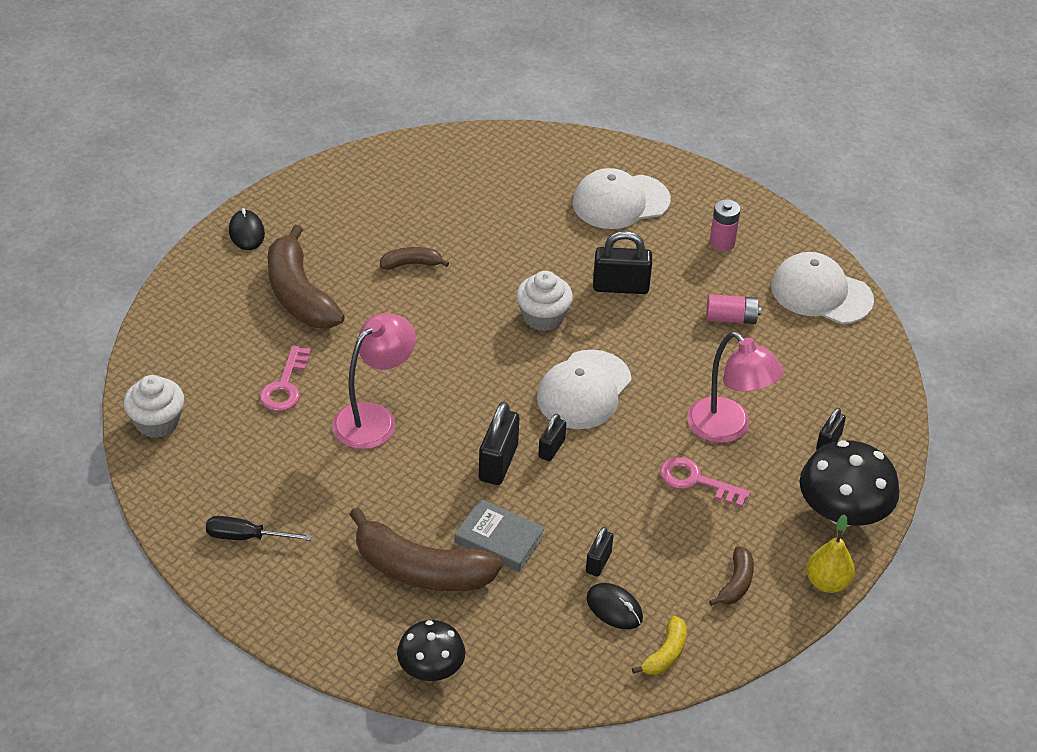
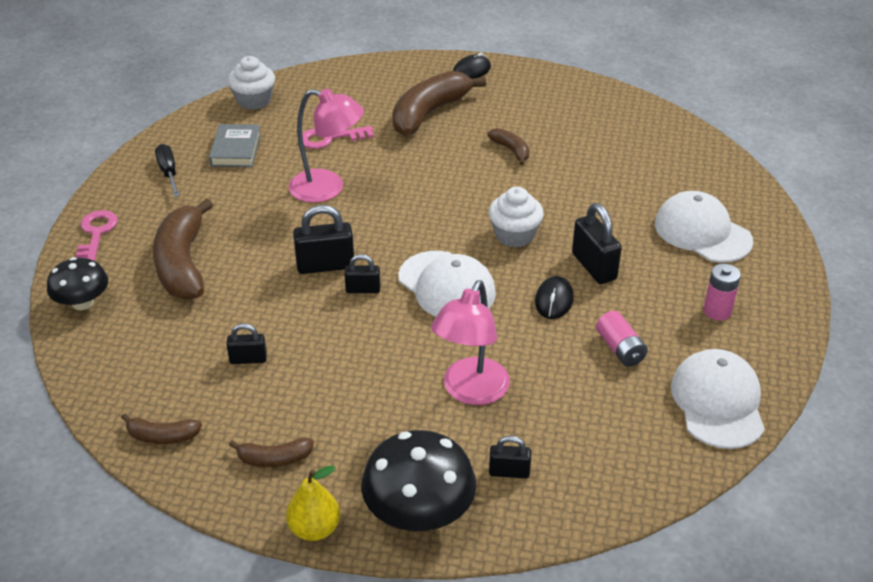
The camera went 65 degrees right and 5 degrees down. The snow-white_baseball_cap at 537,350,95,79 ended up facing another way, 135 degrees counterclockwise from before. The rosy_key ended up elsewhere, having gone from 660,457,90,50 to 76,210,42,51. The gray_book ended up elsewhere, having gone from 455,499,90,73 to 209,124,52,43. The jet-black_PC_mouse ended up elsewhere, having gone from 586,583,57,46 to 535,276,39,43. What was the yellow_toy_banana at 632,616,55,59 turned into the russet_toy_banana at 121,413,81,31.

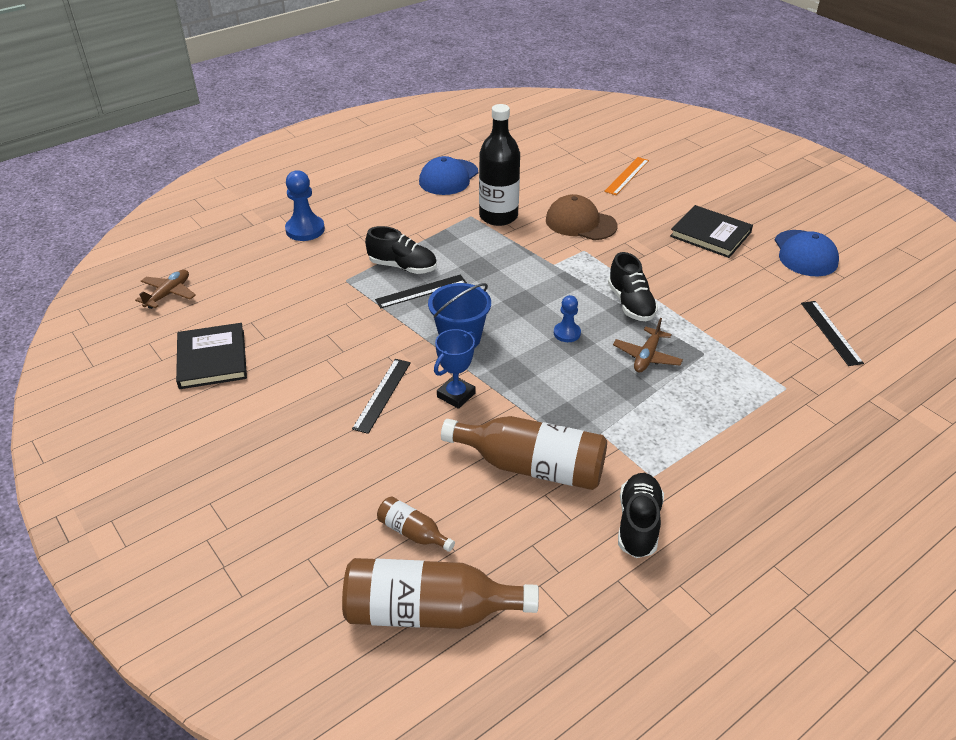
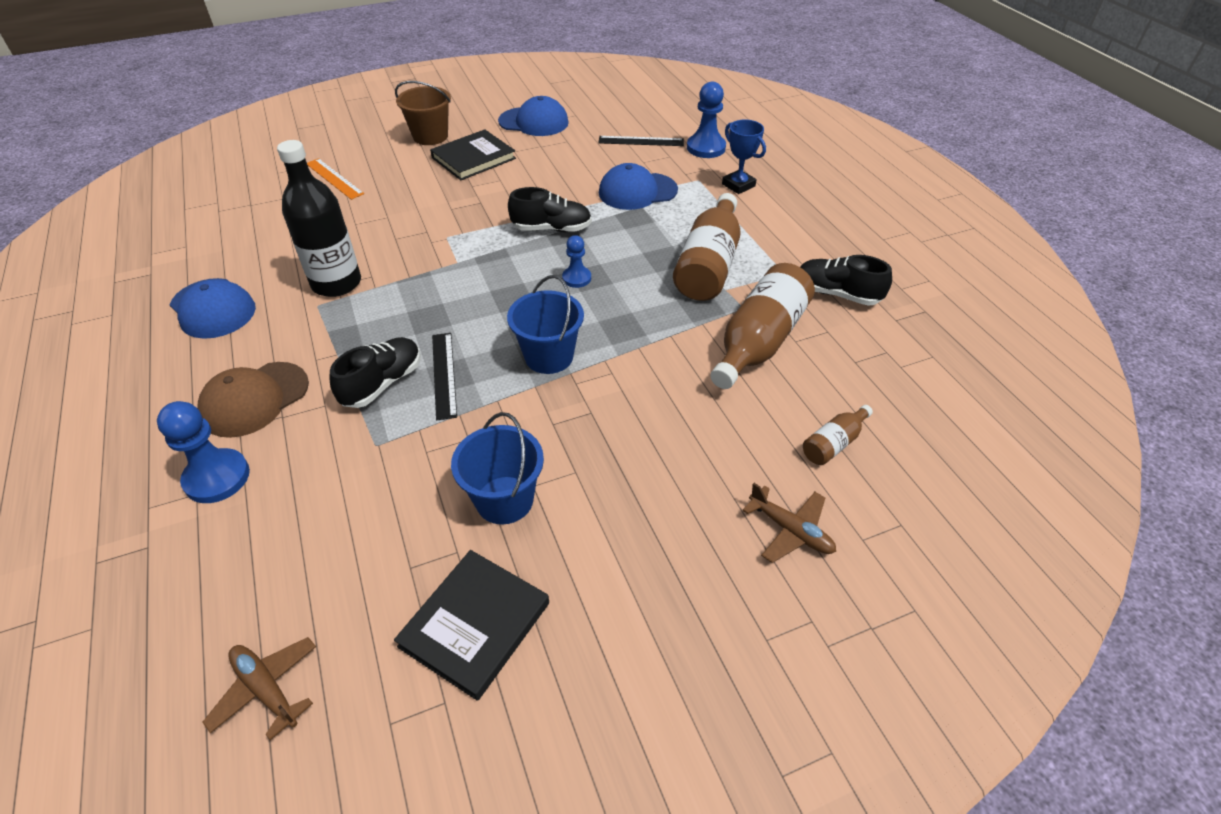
The camera went 75 degrees left and 5 degrees up. The russet_baseball_cap ended up elsewhere, having gone from 546,194,71,46 to 197,362,112,76. The russet_plane ended up elsewhere, having gone from 613,318,70,55 to 743,483,93,80. The jet-black_book at 176,323,71,66 ended up facing another way, 60 degrees counterclockwise from before. The blue_award_cup ended up elsewhere, having gone from 434,329,42,80 to 722,119,44,75. The second view lost the jet-black_measuring_stick at 352,359,59,75. The russet_flask ended up elsewhere, having gone from 342,558,197,71 to 673,193,68,108. The second view gained the russet_bucket at 395,81,56,64. The second view gained the blue_pawn at 687,82,39,76. The second view gained the blue_baseball_cap at 599,163,79,47. The second view gained the blue_bucket at 451,412,93,112.

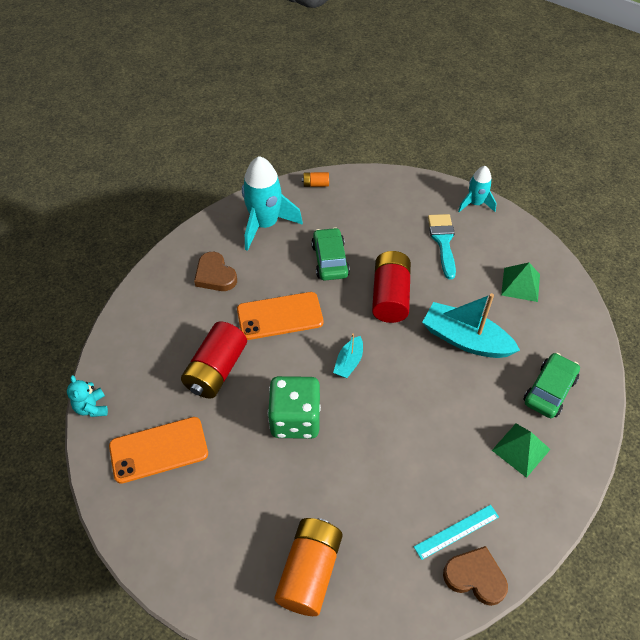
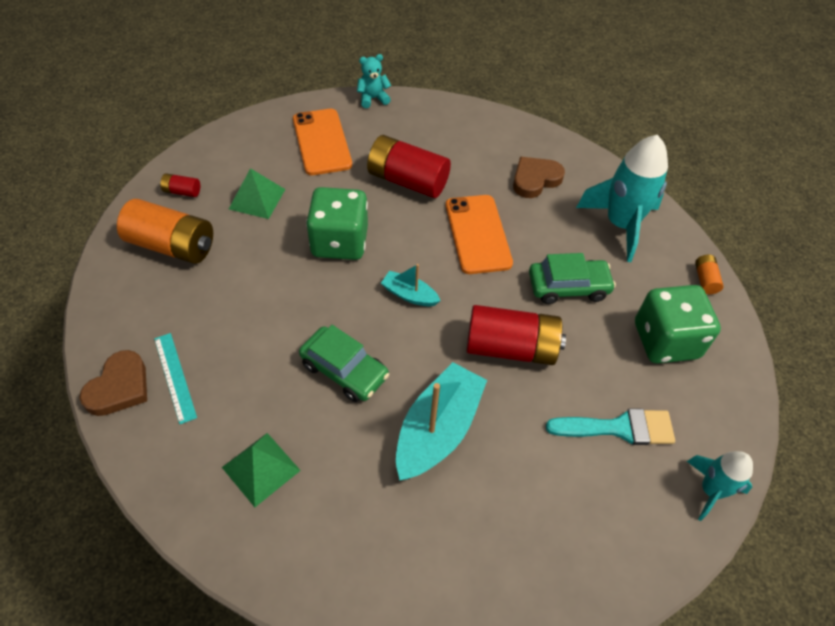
The camera went 90 degrees right and 0 degrees up. The emerald_pyramid ended up elsewhere, having gone from 501,263,39,39 to 229,168,56,51. The emerald_automobile ended up elsewhere, having gone from 523,353,57,65 to 299,325,90,77. The second view gained the red_power_cell at 161,173,39,24. The second view gained the emerald_die at 635,285,86,78.

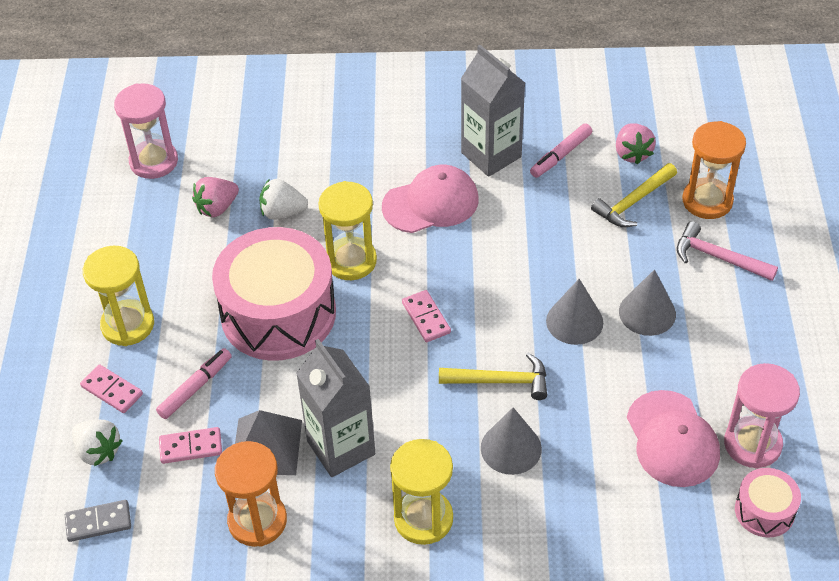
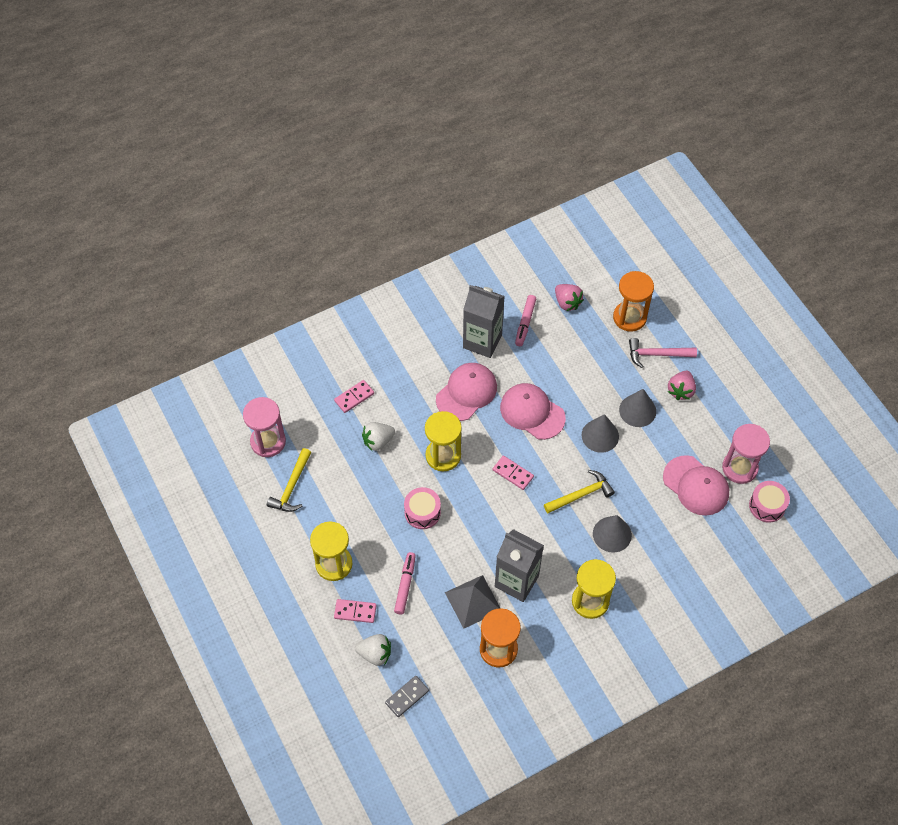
The camera went 30 degrees left and 10 degrees up. The yellow_hammer ended up elsewhere, having gone from 591,163,86,64 to 267,448,44,64. The rosy_toy_strawberry ended up elsewhere, having gone from 192,177,47,40 to 668,371,28,29. The size of the rosy_drum at 212,227,124,134 changed by a factor of 0.46. The rosy_domino_piece ended up elsewhere, having gone from 159,427,63,37 to 334,380,40,33. The second view gained the rosy_baseball_cap at 500,383,66,57.

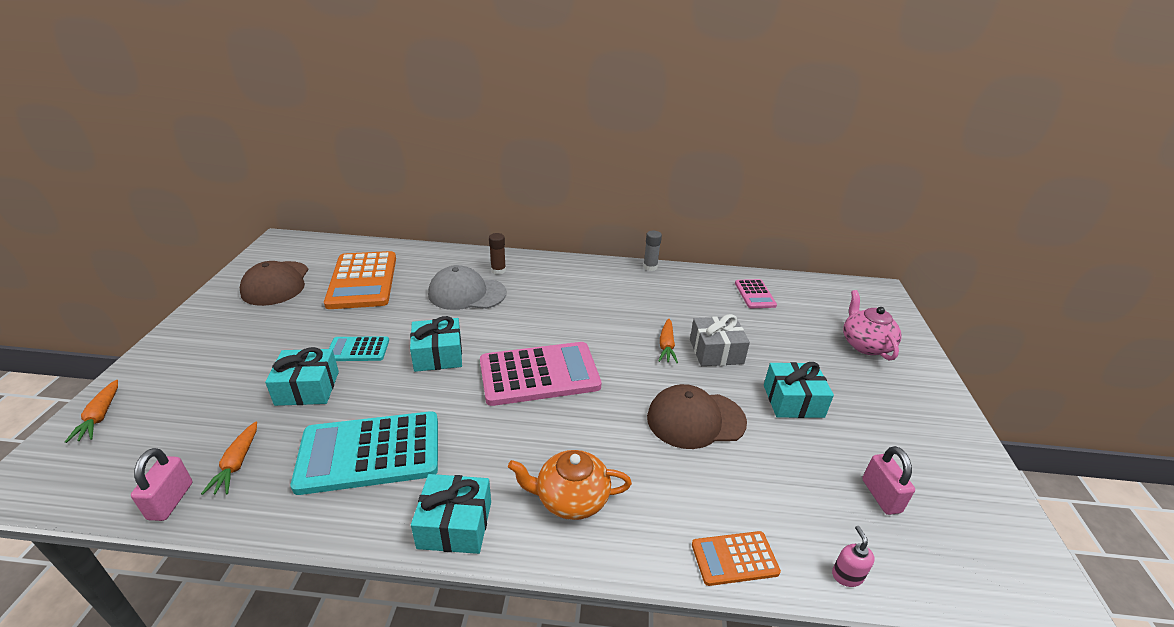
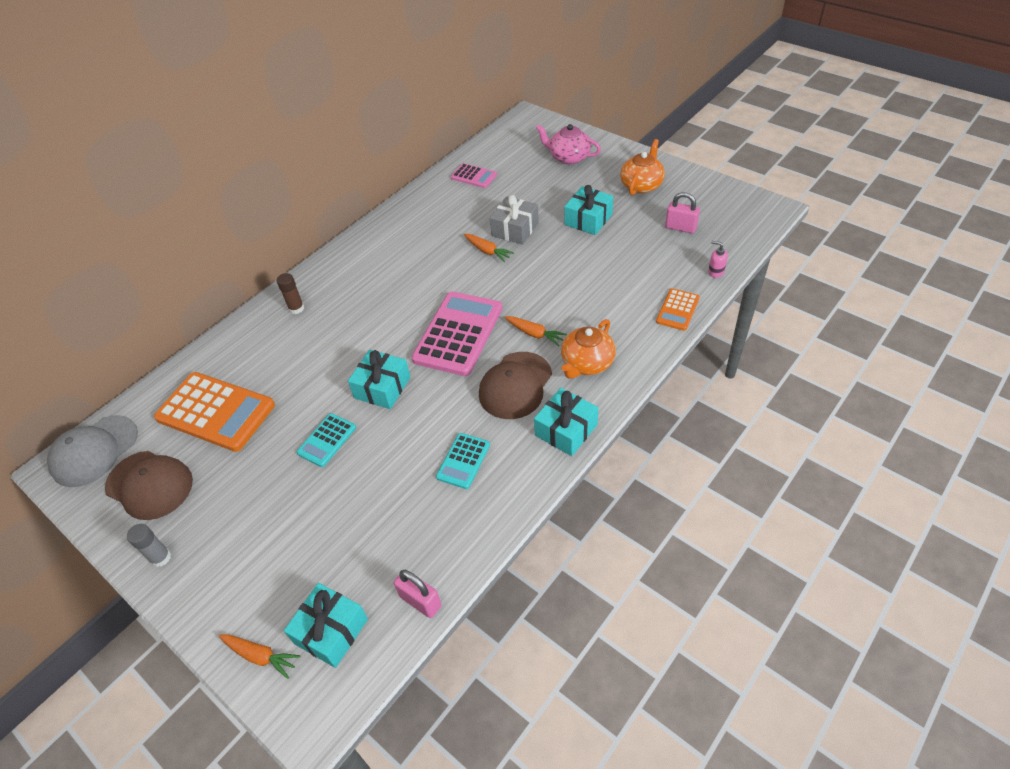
The camera went 50 degrees left and 15 degrees up. The gray_glue ended up elsewhere, having gone from 643,231,19,40 to 127,524,44,43. The gray_baseball_cap ended up elsewhere, having gone from 428,265,78,45 to 47,415,91,72. The teal_wrapped_gift ended up elsewhere, having gone from 265,347,74,59 to 284,583,84,85. The russet_baseball_cap ended up elsewhere, having gone from 647,384,100,65 to 479,352,73,67. The size of the teal_calculator at 291,411,147,84 changed by a factor of 0.51. The bright_orange_carrot ended up elsewhere, having gone from 201,422,56,73 to 505,316,62,30. The second view gained the bright_orange_china_teapot at 620,139,45,56.

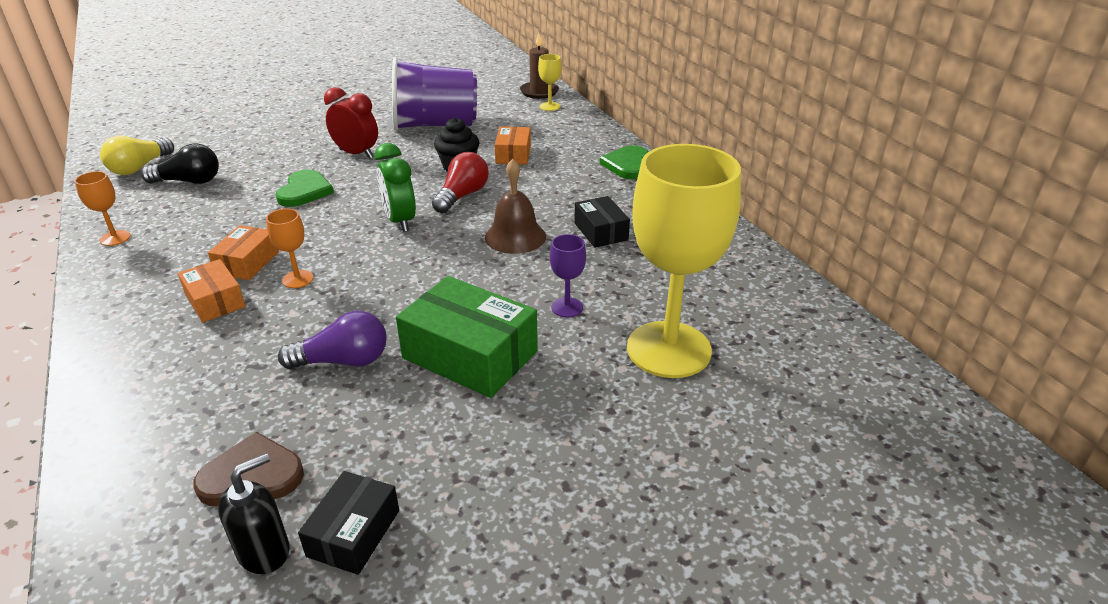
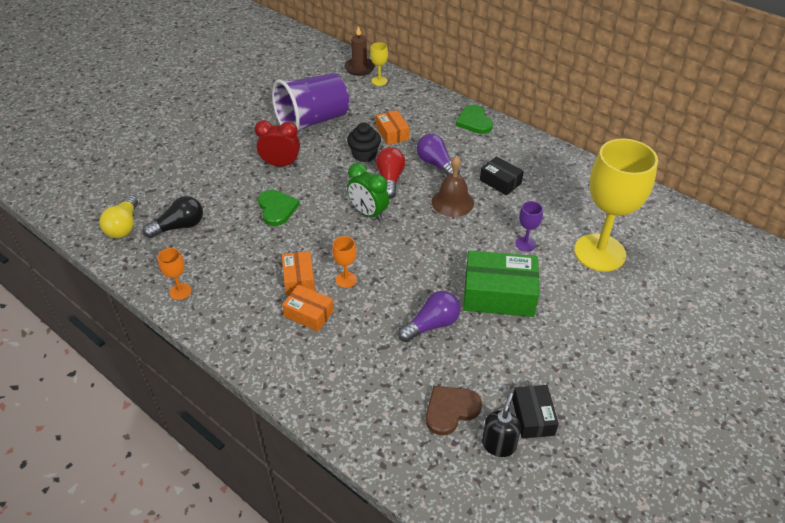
The camera went 25 degrees left and 10 degrees up. The second view gained the purple_light_bulb at 417,134,43,42.

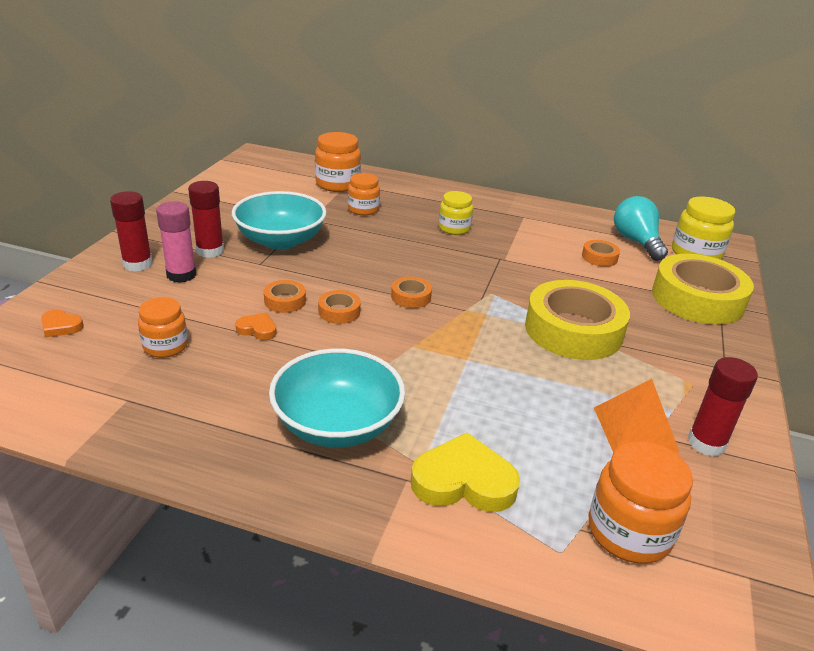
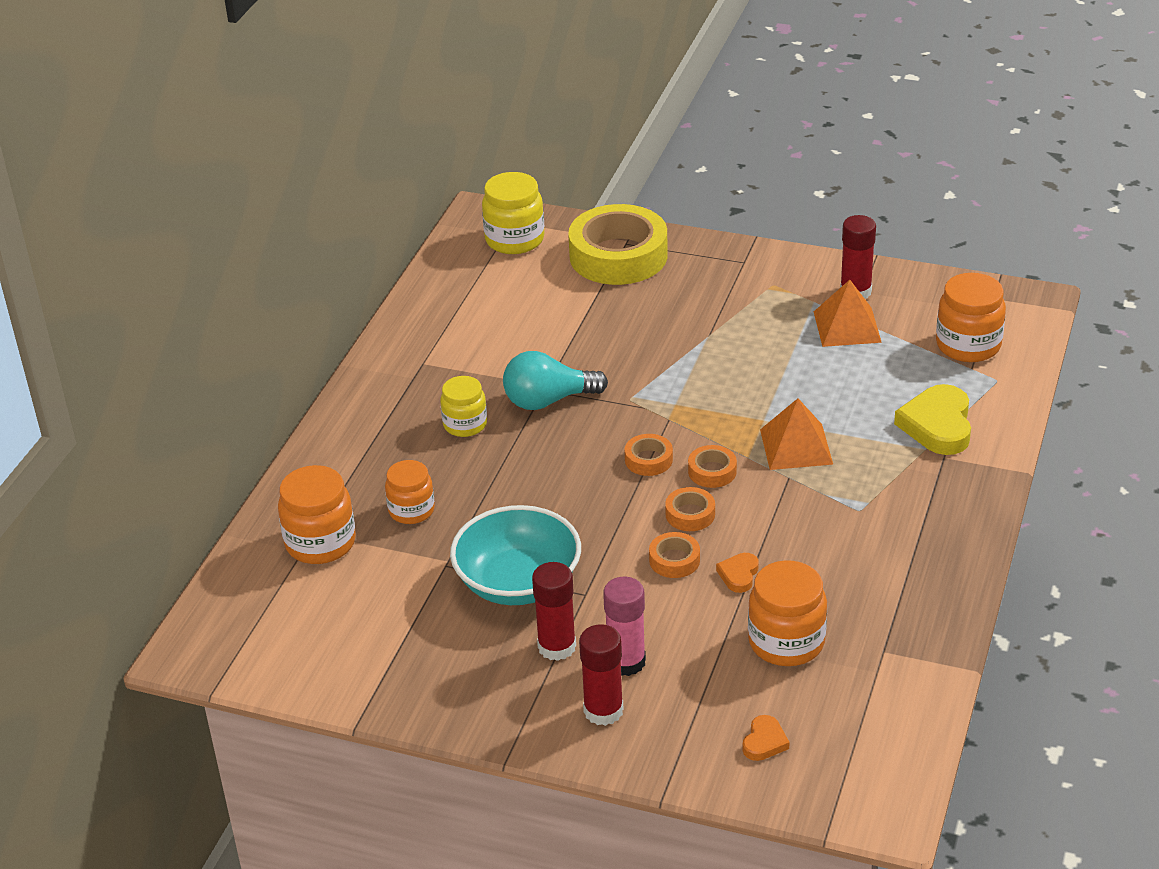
The camera went 85 degrees left and 5 degrees up. The teal_light_bulb ended up elsewhere, having gone from 614,196,54,65 to 503,351,105,59. The bright_orange_sticky_tape ended up elsewhere, having gone from 582,240,38,27 to 688,445,49,43. The second view lost the yellow_sticky_tape at 525,280,105,80. The size of the bright_orange_jar at 138,297,50,61 changed by a factor of 1.51. The second view lost the teal_bowl at 269,349,136,99. The second view gained the bright_orange_pyramid at 760,398,73,72.

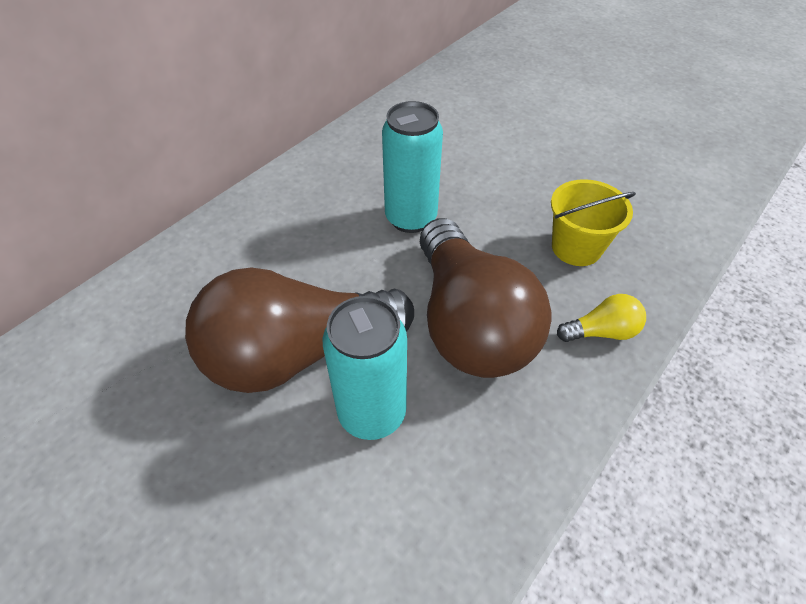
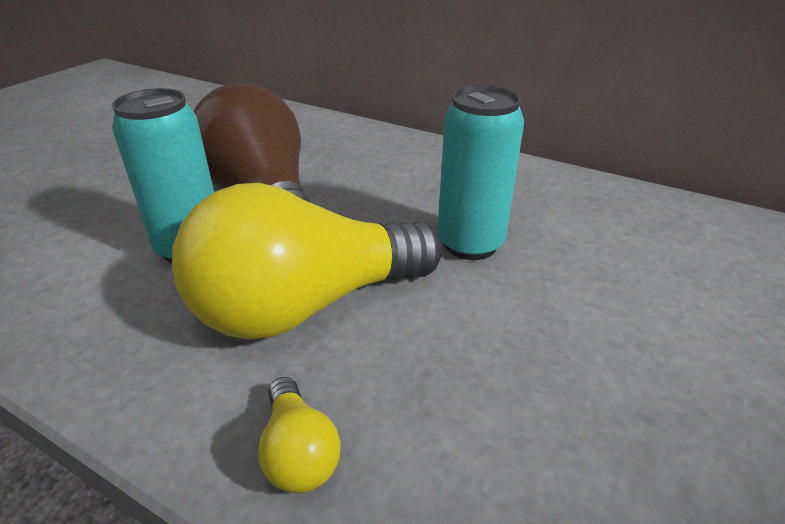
The camera went 80 degrees right and 15 degrees down. The second view lost the yellow_bucket at 551,179,85,87. What was the russet_light_bulb at 420,218,131,160 turned into the yellow_light_bulb at 172,183,270,157.

